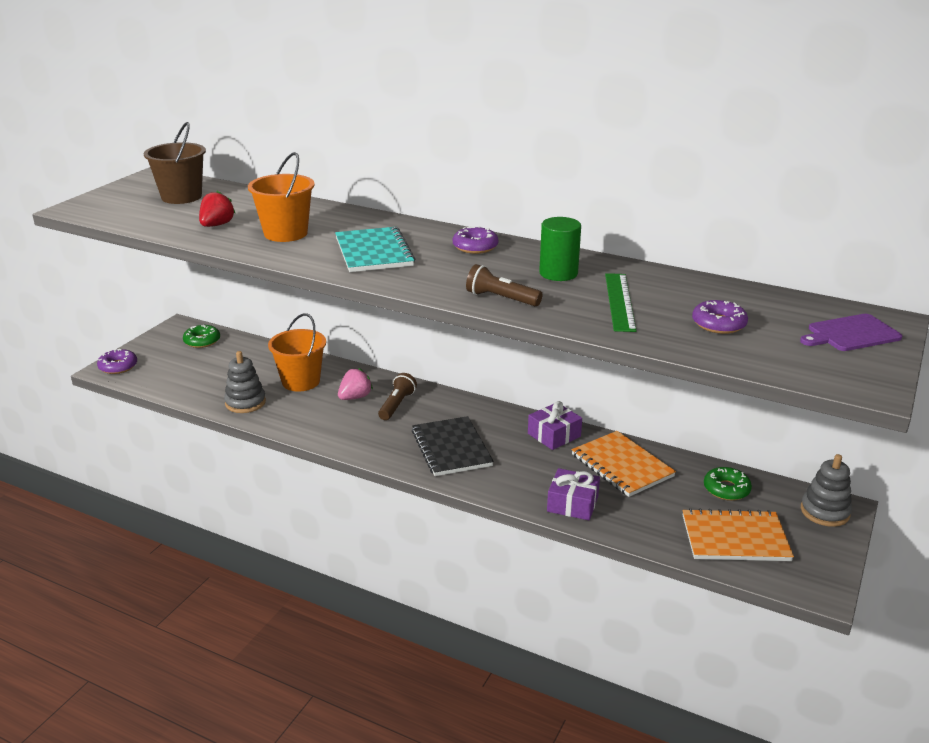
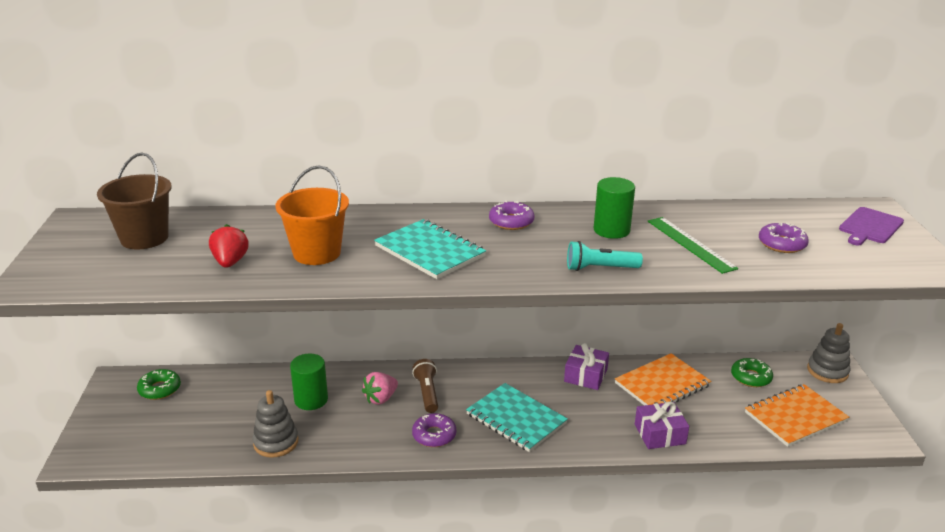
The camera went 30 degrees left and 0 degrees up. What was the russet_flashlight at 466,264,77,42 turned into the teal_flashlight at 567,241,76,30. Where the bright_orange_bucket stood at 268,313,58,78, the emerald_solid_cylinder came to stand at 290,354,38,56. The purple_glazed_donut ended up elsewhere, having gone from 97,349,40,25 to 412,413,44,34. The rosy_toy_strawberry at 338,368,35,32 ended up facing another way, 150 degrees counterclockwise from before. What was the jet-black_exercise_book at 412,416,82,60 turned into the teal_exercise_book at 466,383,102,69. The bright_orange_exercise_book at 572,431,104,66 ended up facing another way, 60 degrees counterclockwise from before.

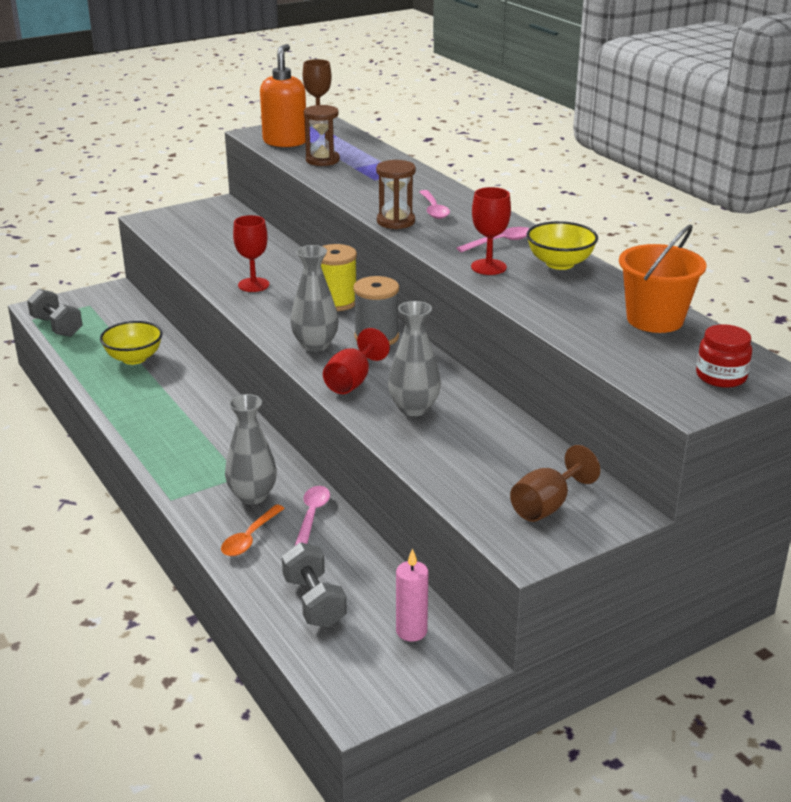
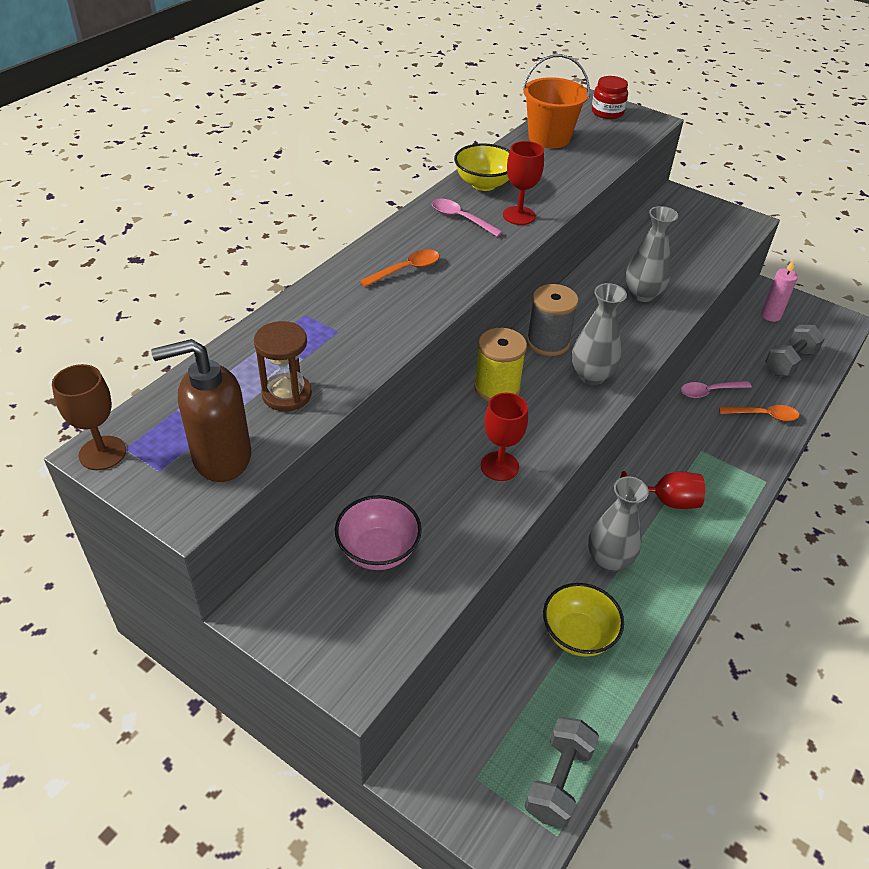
The camera went 115 degrees left and 15 degrees up. What was the bright_orange_soap_dispenser at 260,44,46,103 turned into the russet_soap_dispenser at 151,339,100,143. The second view lost the russet_sandglass at 376,160,40,69. What was the rosy_spoon at 420,190,30,29 turned into the bright_orange_spoon at 360,249,79,38. The red_chalice ended up elsewhere, having gone from 323,328,67,66 to 620,471,85,38. The gray_vase ended up elsewhere, having gone from 225,394,52,111 to 588,476,61,96. The second view lost the russet_chalice at 510,445,90,77. The second view gained the rosy_bowl at 335,495,87,75.

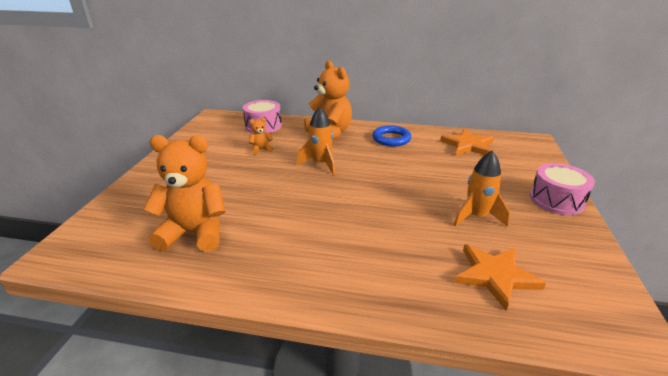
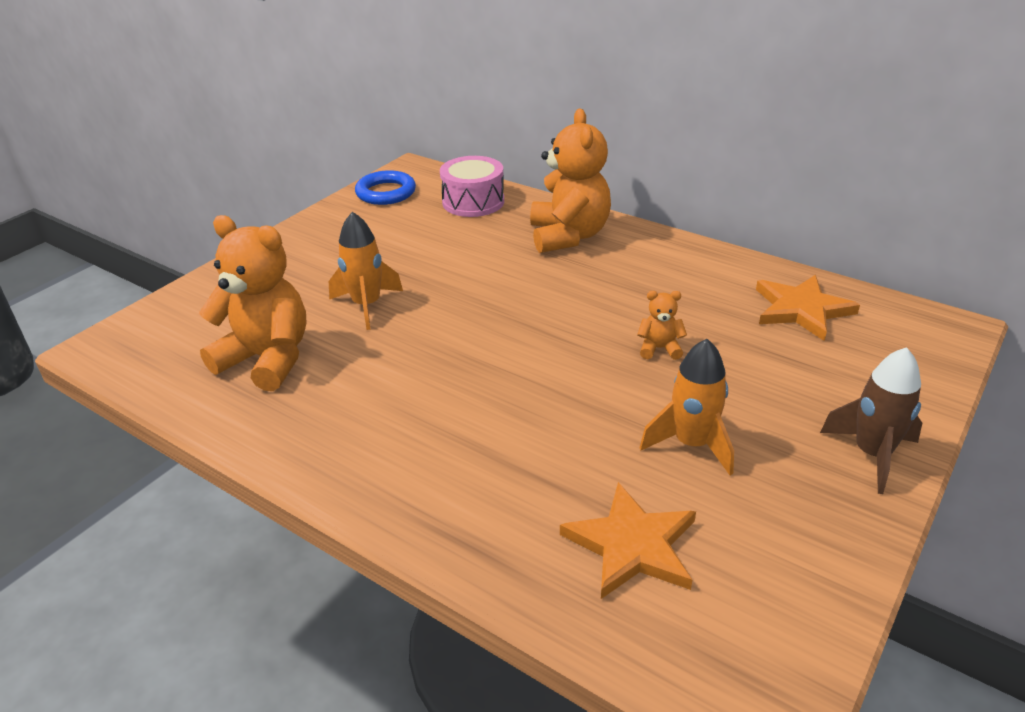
The camera went 25 degrees right and 5 degrees up. The bright_orange_spaceship ended up elsewhere, having gone from 296,107,39,68 to 329,212,74,118. The bright_orange_teddy_bear ended up elsewhere, having gone from 249,117,24,37 to 637,291,50,69. The blue_ring ended up elsewhere, having gone from 373,125,38,21 to 355,170,61,35. Where the rosy_drum stood at 530,163,65,52, the russet_spaceship came to stand at 820,347,102,147.

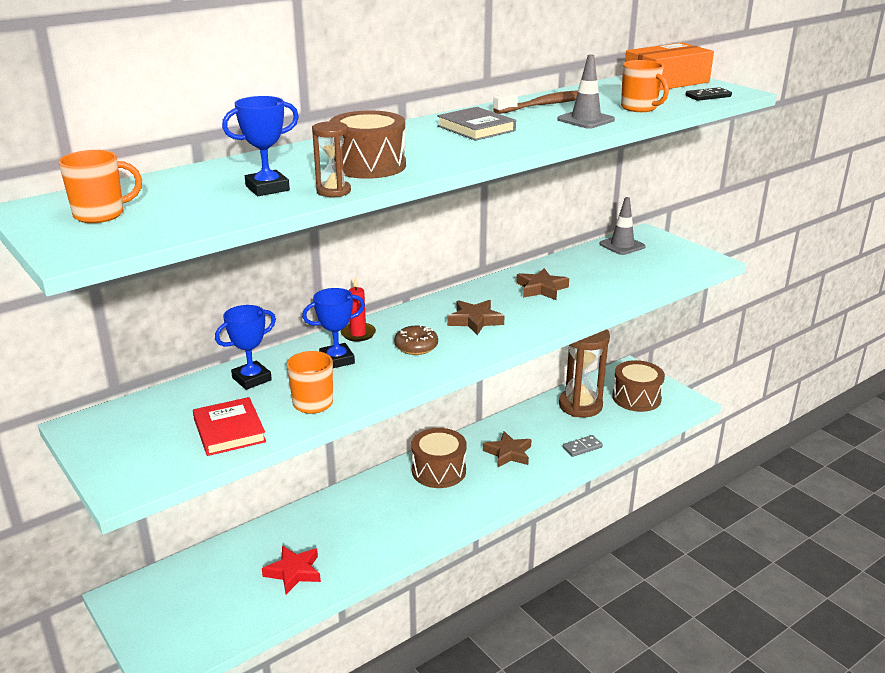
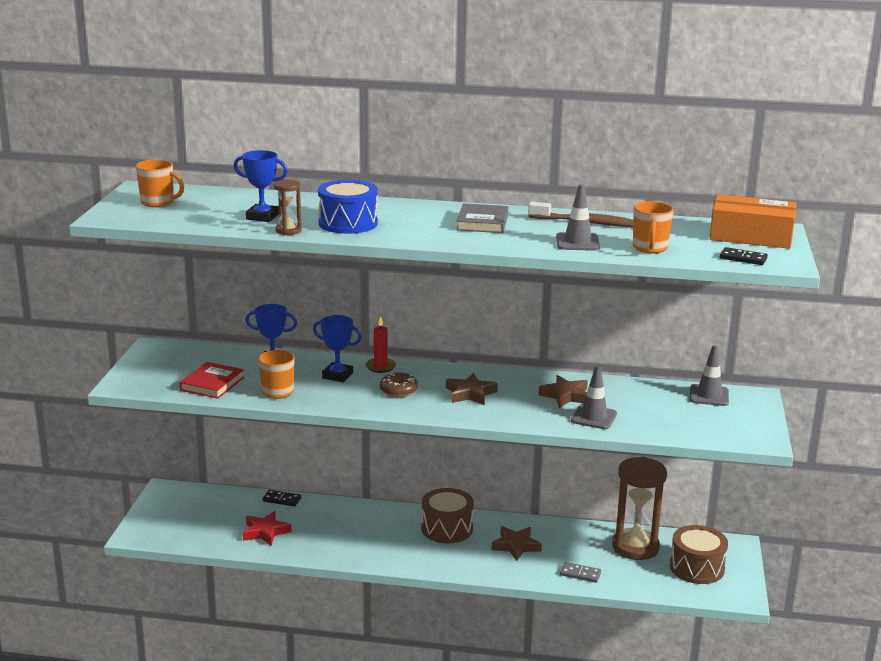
The camera went 45 degrees right and 5 degrees down. What was the russet_drum at 329,110,77,69 turned into the blue_drum at 318,180,60,54. The second view gained the gray_safety_cone at 571,365,46,64. The second view gained the jet-black_domino_piece at 263,490,38,17.

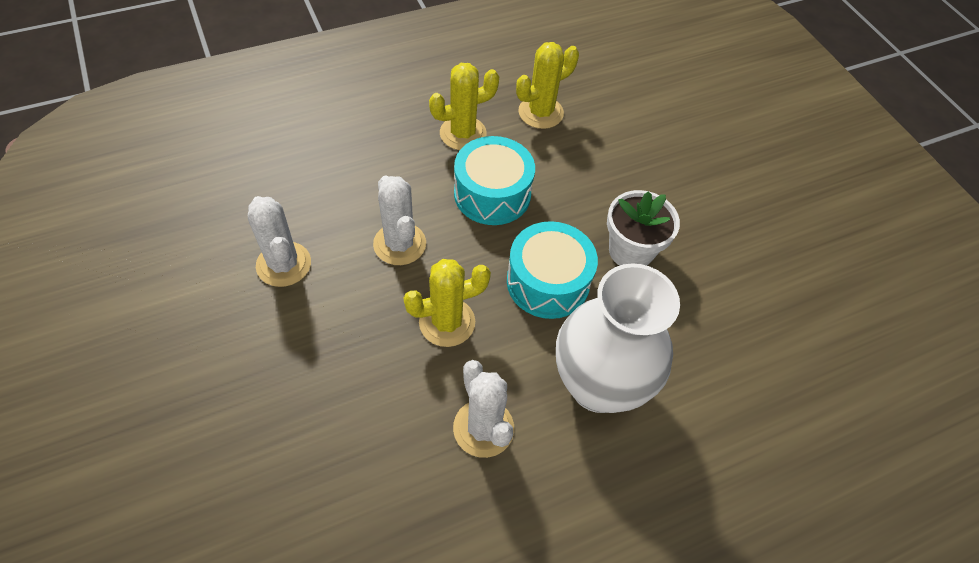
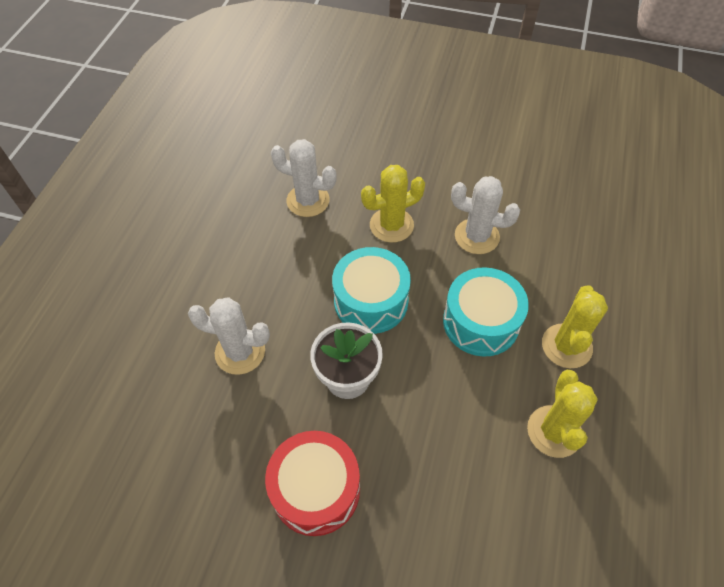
The camera went 135 degrees right and 0 degrees up. The snow-white_cactus ended up elsewhere, having gone from 248,196,63,91 to 188,297,82,78. The yellow_cactus at 403,259,88,88 ended up facing another way, 45 degrees clockwise from before. The second view lost the snow-white_vase at 556,263,124,150. The second view gained the red_drum at 265,431,95,105.

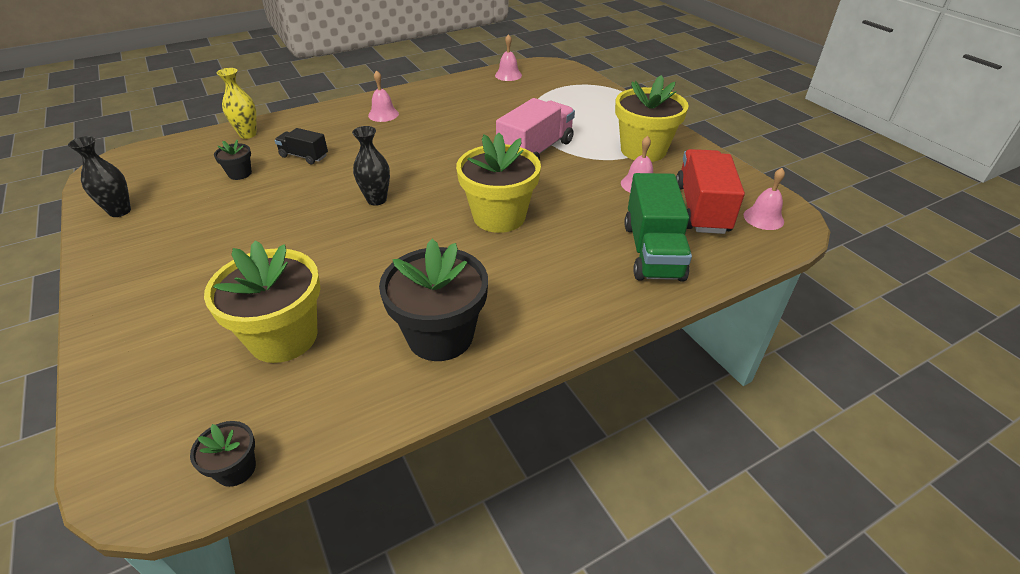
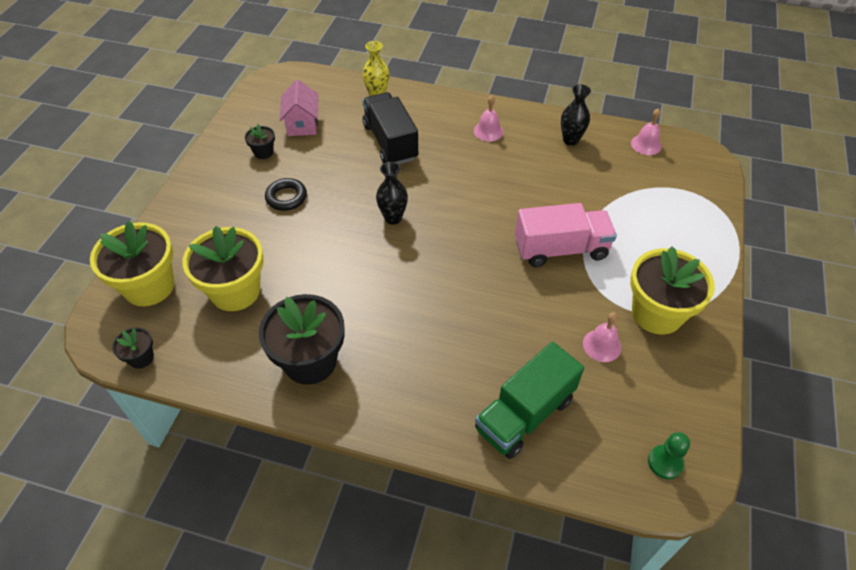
The camera went 45 degrees right and 10 degrees up. The size of the jet-black_toy_truck at 275,128,53,37 changed by a factor of 1.83. The yellow_potted_plant ended up elsewhere, having gone from 456,133,85,100 to 90,221,84,85. The jet-black_vase ended up elsewhere, having gone from 68,136,63,81 to 561,84,30,62. The jet-black_potted_plant ended up elsewhere, having gone from 214,139,38,41 to 245,124,30,35. The second view lost the red_toy_truck at 676,149,69,85. Where the rosy_hand_bell stood at 743,168,42,62, the emerald_pawn came to stand at 648,432,42,47. The second view gained the rosy_house at 280,79,38,57. The second view gained the jet-black_ring at 265,178,42,33.

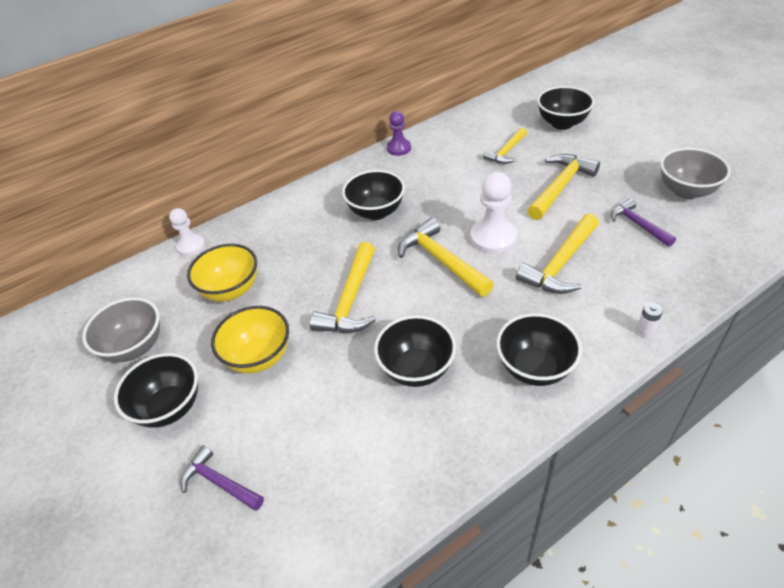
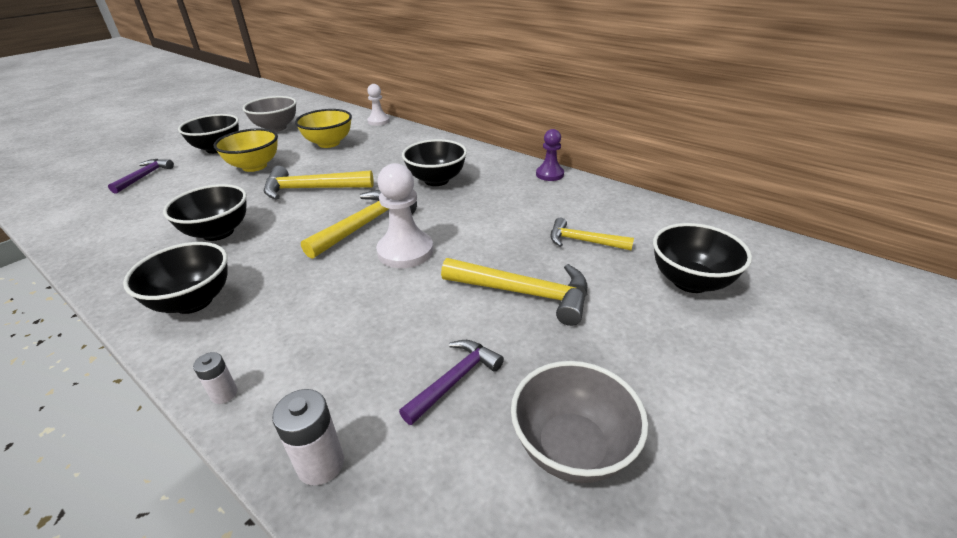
The camera went 70 degrees right and 10 degrees down. The second view lost the yellow_hammer at 516,213,83,81. The second view gained the snow-white_power_cell at 272,389,72,97.

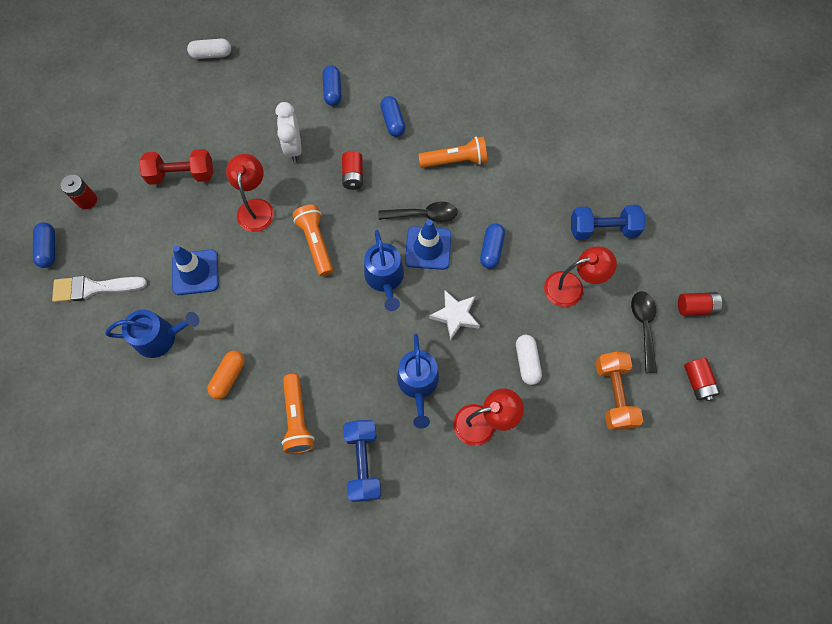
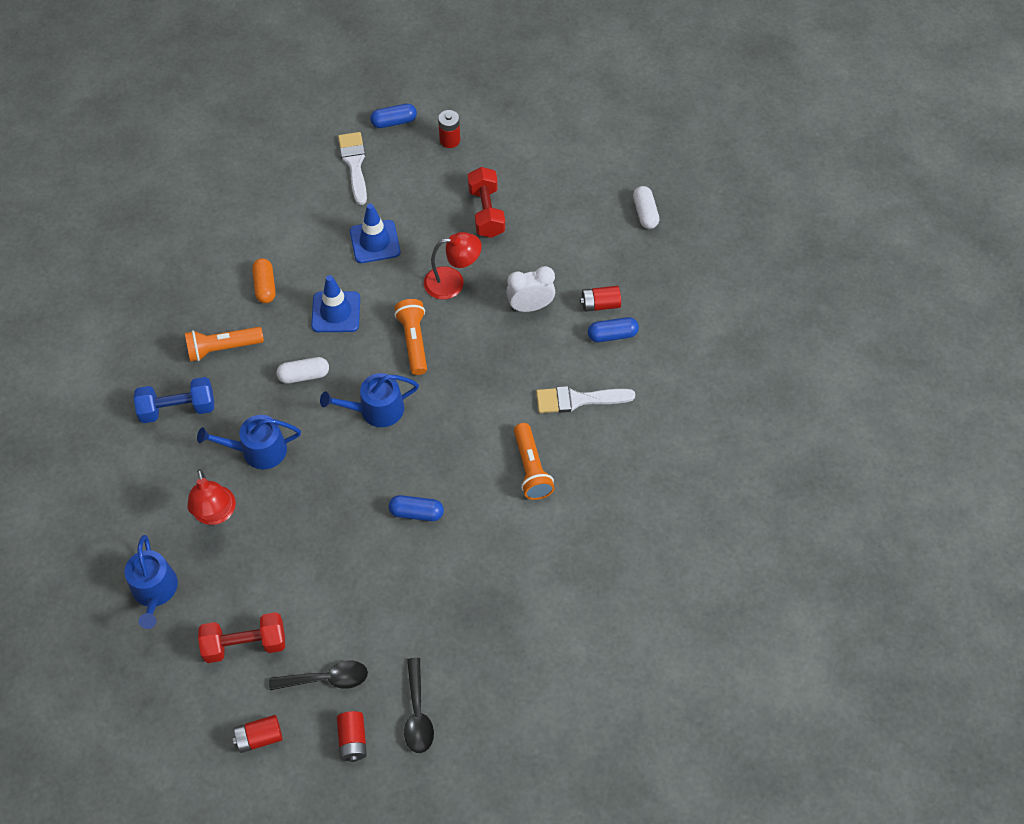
The camera went 85 degrees right and 10 degrees down. Where the blue_capsule stood at 380,96,25,41, the snow-white_paint_brush came to stand at 536,386,99,27. The red_power_cell ended up elsewhere, having gone from 342,151,21,39 to 580,286,41,26. The jet-black_spoon ended up elsewhere, having gone from 379,202,79,20 to 404,658,30,95. The bright_orange_flashlight at 292,205,41,71 ended up facing another way, 75 degrees counterclockwise from before. The second view lost the blue_hand_weight at 571,205,74,35. The blue_safety_cone ended up elsewhere, having gone from 405,219,46,51 to 311,275,49,57. The second view lost the red_desk_lamp at 544,246,73,61. The second view lost the snow-white_star at 429,290,51,51. The blue_watering_can ended up elsewhere, having gone from 105,310,95,48 to 125,535,53,94. The snow-white_capsule ended up elsewhere, having gone from 516,335,26,50 to 277,357,52,26. The bright_orange_capsule at 208,351,37,48 ended up facing another way, 60 degrees clockwise from before. What was the bright_orange_hand_weight at 595,352,48,78 turned into the red_hand_weight at 198,612,87,51.

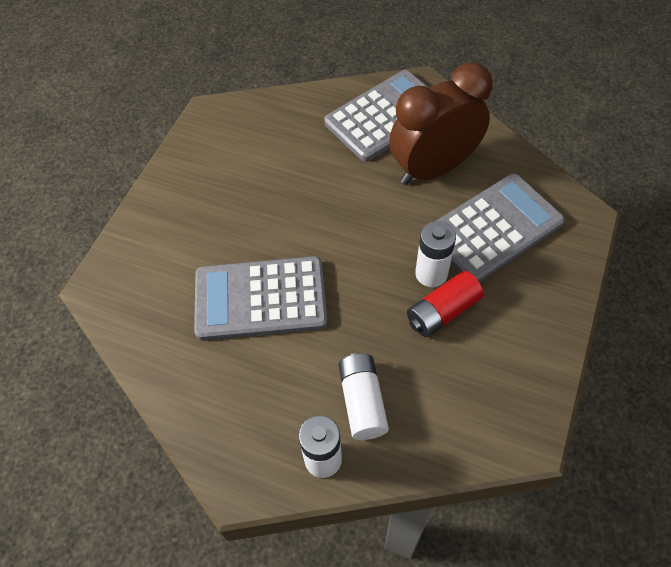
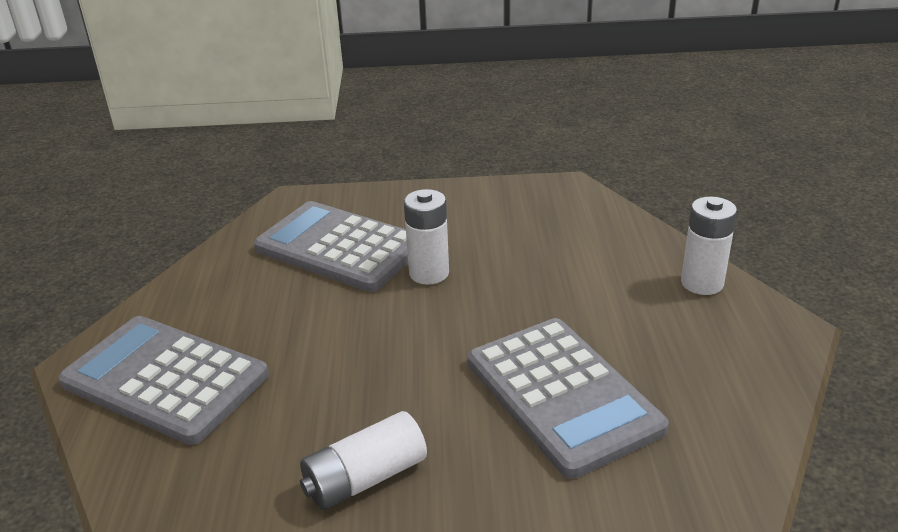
The camera went 115 degrees left and 25 degrees down. The second view lost the russet_alarm_clock at 389,63,104,122. The second view lost the red_power_cell at 407,271,77,66. The snow-white_power_cell ended up elsewhere, having gone from 338,353,51,87 to 300,411,127,99.

